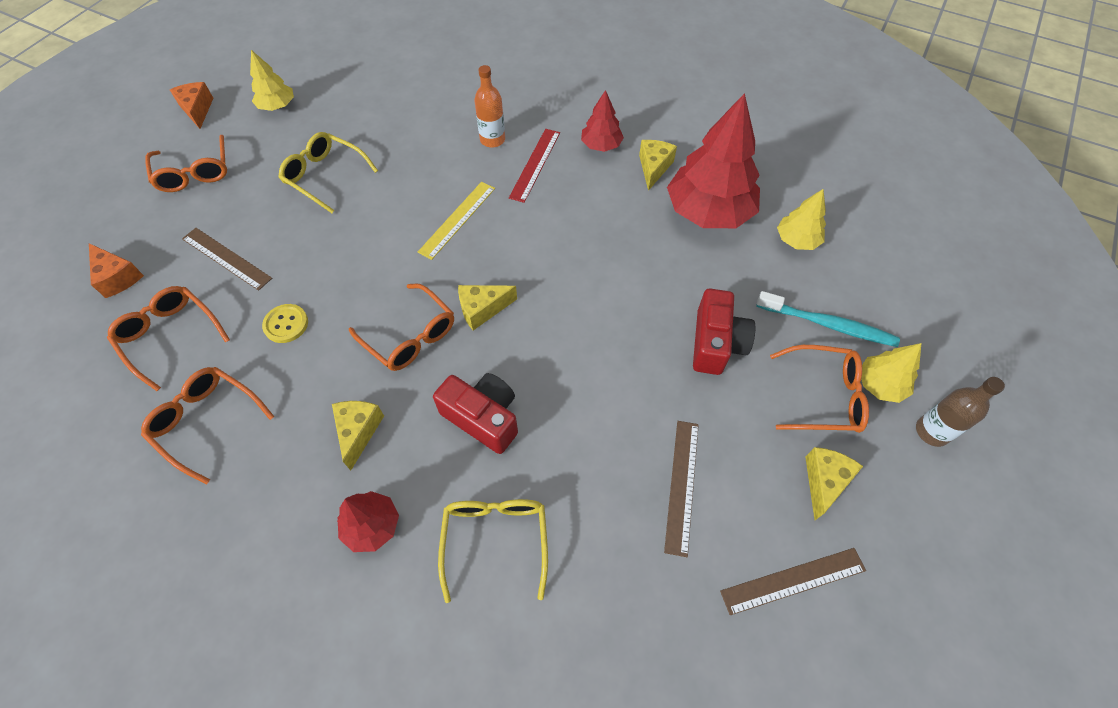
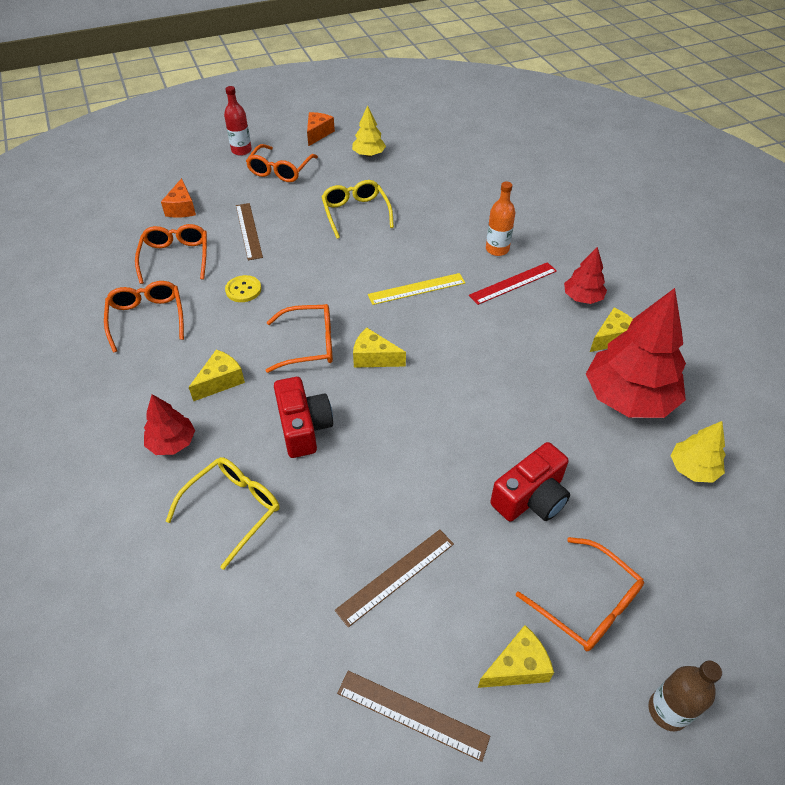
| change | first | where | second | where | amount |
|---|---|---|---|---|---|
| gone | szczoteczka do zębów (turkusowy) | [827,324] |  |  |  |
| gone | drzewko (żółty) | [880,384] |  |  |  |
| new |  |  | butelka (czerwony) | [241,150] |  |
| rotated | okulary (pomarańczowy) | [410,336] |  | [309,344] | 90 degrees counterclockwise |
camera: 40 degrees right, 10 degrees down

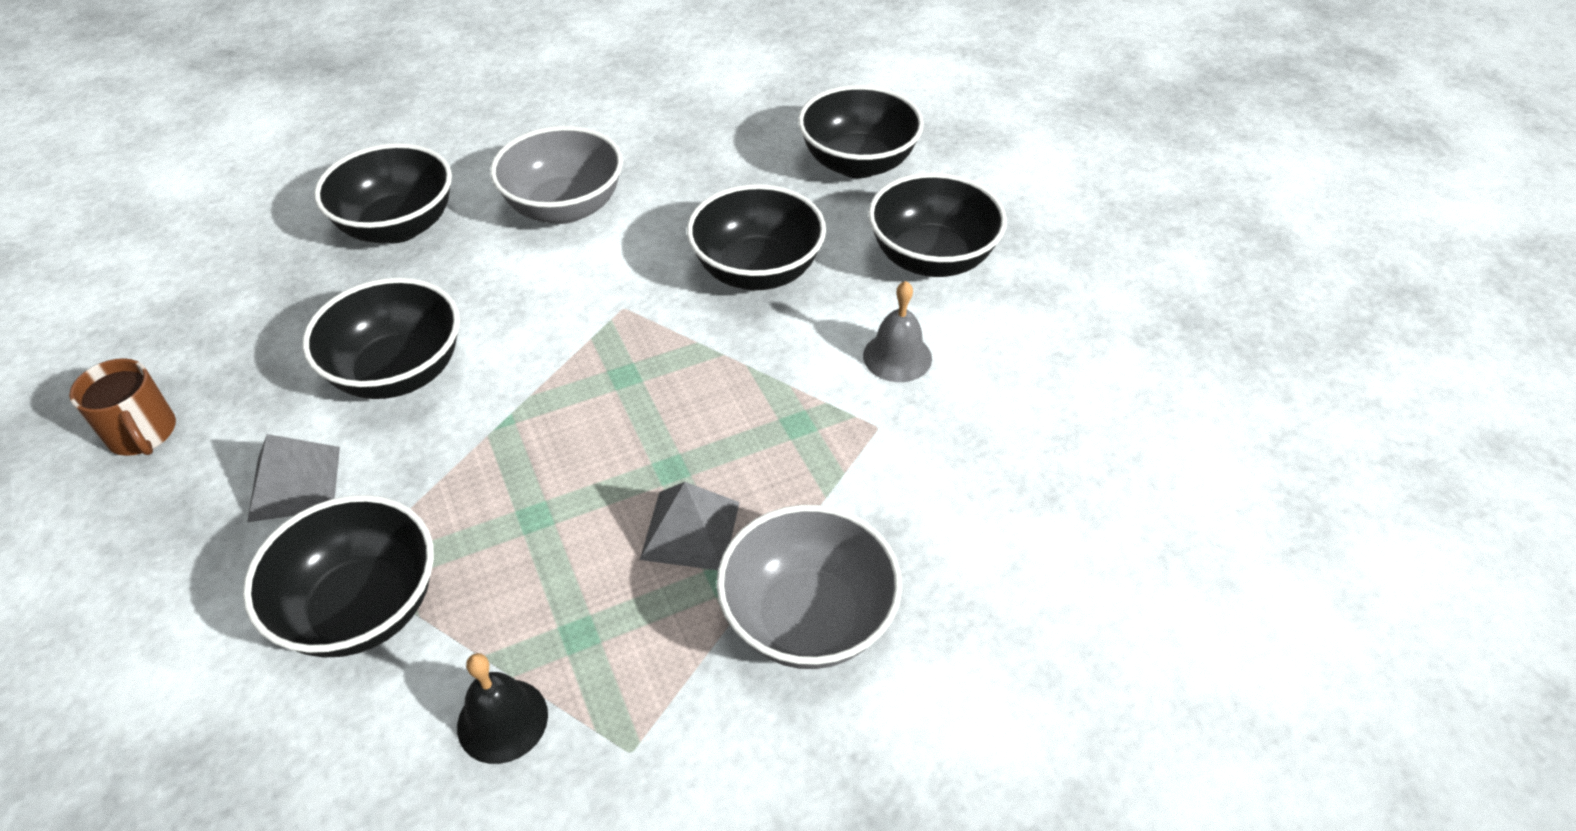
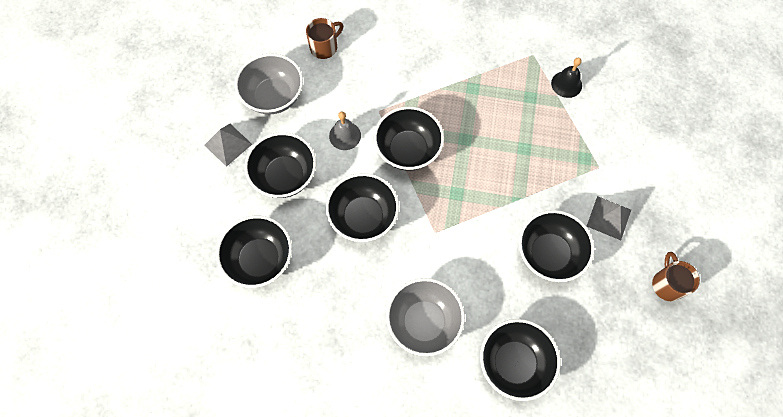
| change | first | where | second | where | amount |
|---|---|---|---|---|---|
| new |  |  | kubek (brązowy) | [324,47] |  |
| shifted | miska (czarny) | [362,608] |  | [408,150] |  |
| shifted | piramida (szary) | [690,530] |  | [228,144] |  |
| shifted | miska (szary) | [808,618] |  | [273,96] |  |
camera: 145 degrees left, 20 degrees up

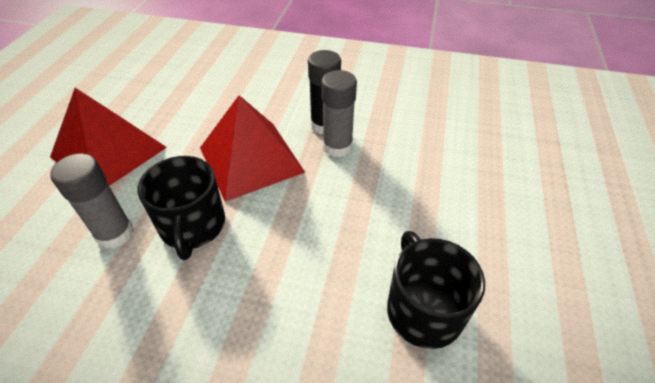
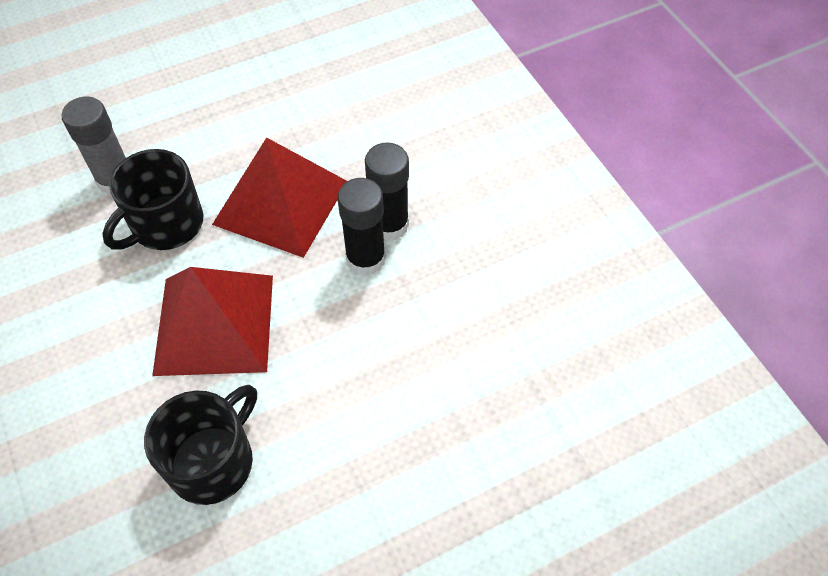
| change | first | where | second | where | amount |
|---|---|---|---|---|---|
| shifted | piramida (czerwony) | [109,152] |  | [214,324] |  |
| repainted | klej w sztyfcie (szary) | [337,147] | klej w sztyfcie (czarny) | [365,259] |  |
camera: 50 degrees right, 10 degrees up

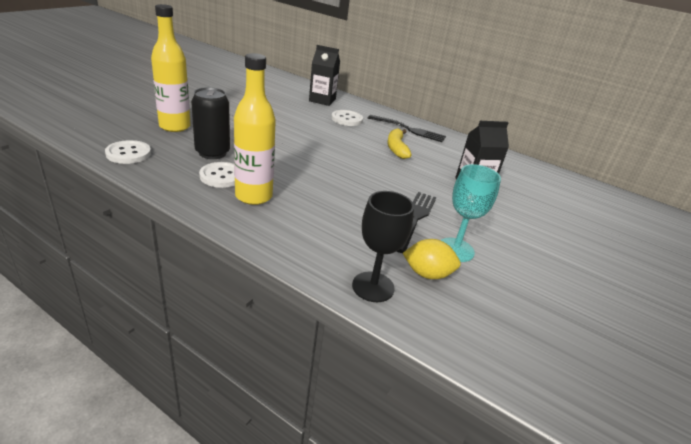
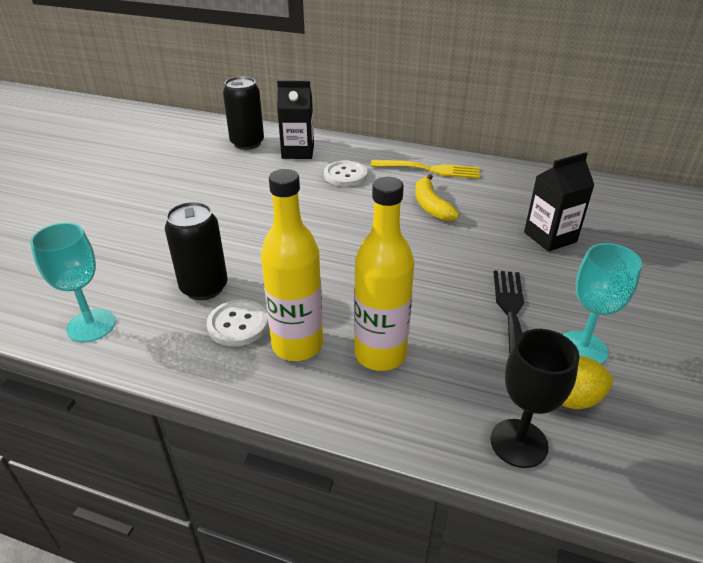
| change | first | where | second | where | amount |
|---|---|---|---|---|---|
| new |  |  | puszka (czarny) | [247,143] |  |
| shifted | butelka (żółty) | [175,126] |  | [380,354] |  |
| swapped | guzik (biały) | [128,153] | kielich (turkusowy) | [91,325] |  |
| repainted | widelec (czarny) | [409,129] | widelec (żółty) | [430,169] |  |
camera: 10 degrees left, 5 degrees up

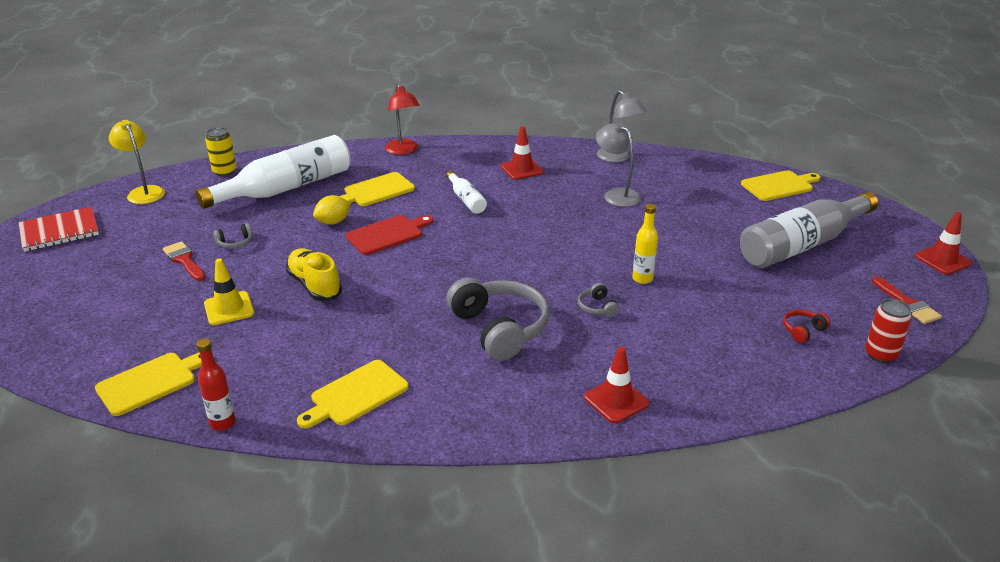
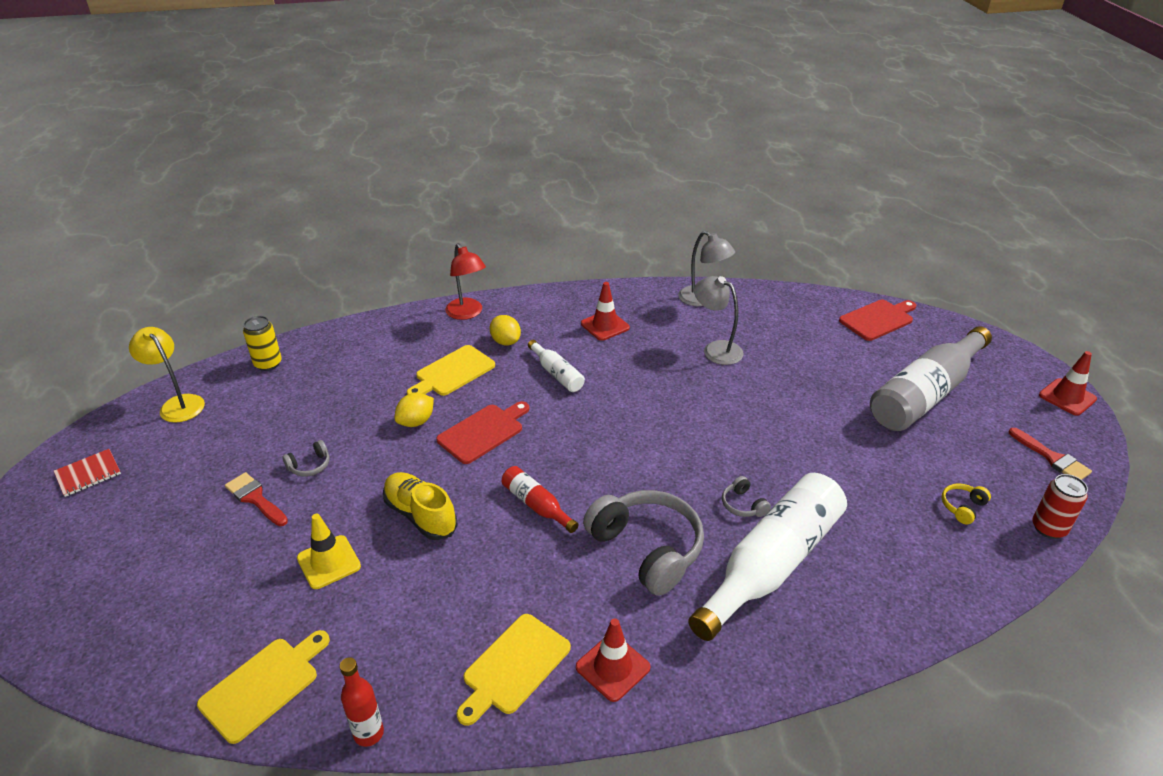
| change | first | where | second | where | amount |
|---|---|---|---|---|---|
| gone | butelka (żółty) | [642,279] |  |  |  |
| new |  |  | cytryna (żółty) | [505,341] |  |
| new |  |  | butelka (czerwony) | [536,505] |  |
| shifted | butelka (biały) | [286,188] |  | [771,564] |  |
| shifted | pachołek (czerwony) | [616,400] |  | [612,667] |  |
| repainted | deska do krojenia (żółty) | [779,186] | deska do krojenia (czerwony) | [878,319] |  |
| repainted | słuchawki (czerwony) | [803,330] | słuchawki (żółty) | [962,507] |  |
| scaled | zeszyt (czerwony) | [59,231] |  | [88,474] | x0.64 |
camera: 10 degrees left, 5 degrees up

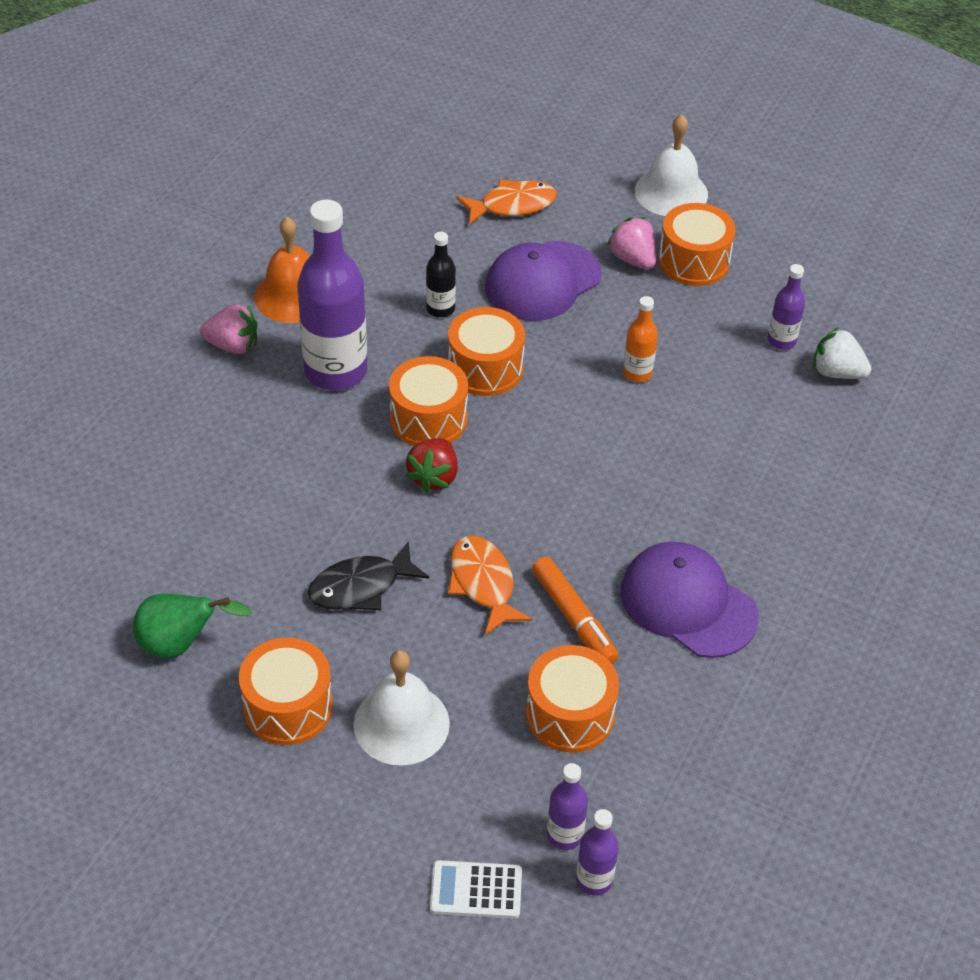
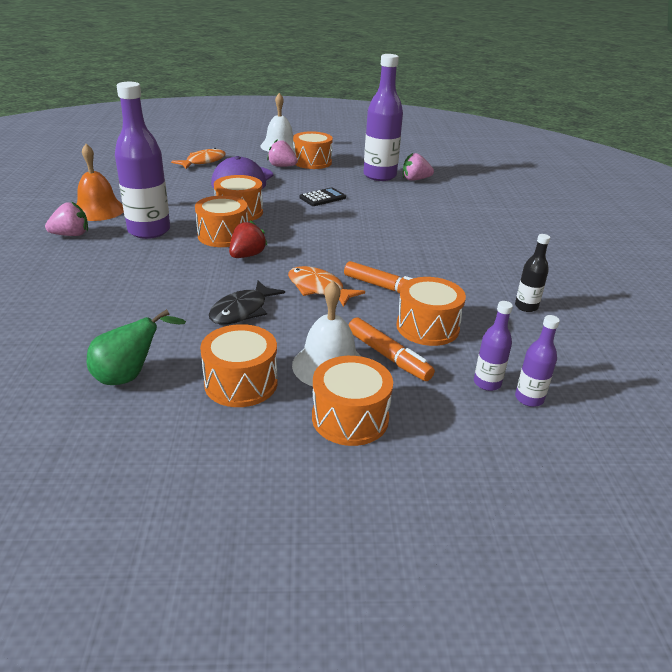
| change | first | where | second | where | amount |
|---|---|---|---|---|---|
| gone | kalkulator (biały) | [476,890] |  |  |  |
| gone | czapka (fioletowy) | [688,603] |  |  |  |
| new |  |  | bęben (pomarańczowy) | [350,418] |  |
| new |  |  | flamaster (pomarańczowy) | [388,356] |  |
| shifted | butelka (czarny) | [440,309] |  | [526,307] |  |
| swapped | butelka (pomarańczowy) | [637,373] | kalkulator (czarny) | [322,198] |  |
| repainted | truskawka (biały) | [837,372] | truskawka (różowy) | [415,179] |  |
| rotated | truskawka (czerwony) | [434,477] |  | [247,255] | 135 degrees counterclockwise |
| scaled | butelka (fioletowy) | [781,341] |  | [379,176] | x2.11 |
camera: 30 degrees left, 15 degrees down

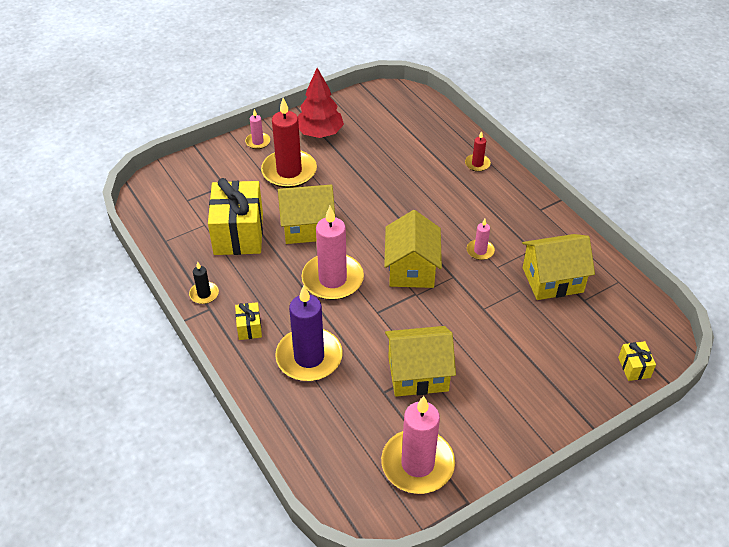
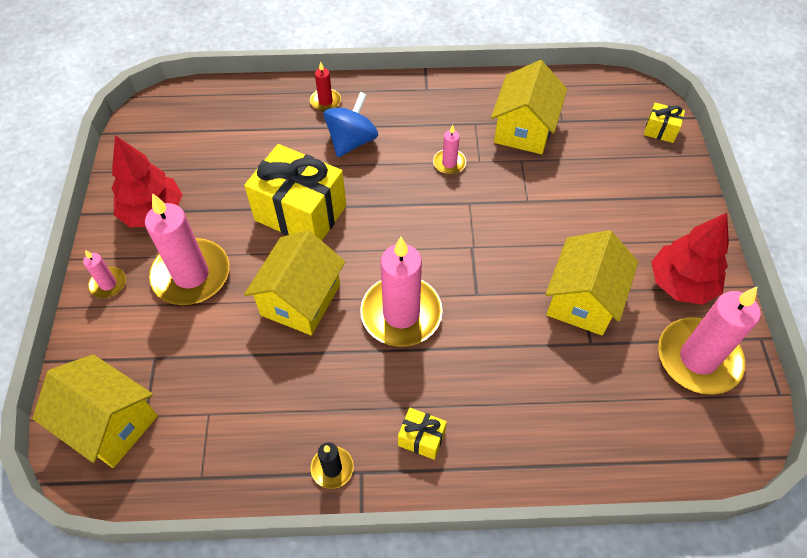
| change | first | where | second | where | amount |
|---|---|---|---|---|---|
| gone | świeca (fioletowy) | [309,357] |  |  |  |
| new |  |  | bączek (niebieski) | [352,141] |  |
| new |  |  | drzewko (czerwony) | [681,284] |  |
| shifted | prezent (żółty) | [238,233] |  | [300,213] |  |
| shifted | domek (żółty) | [411,269] |  | [110,423] |  |
| repainted | świeca (czerwony) | [289,171] | świeca (różowy) | [191,275] |  |
camera: 60 degrees left, 10 degrees up

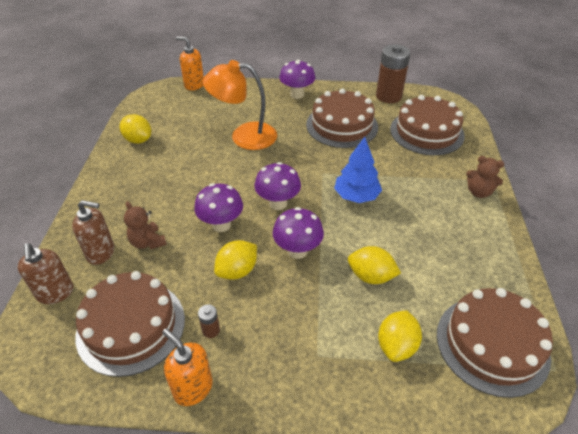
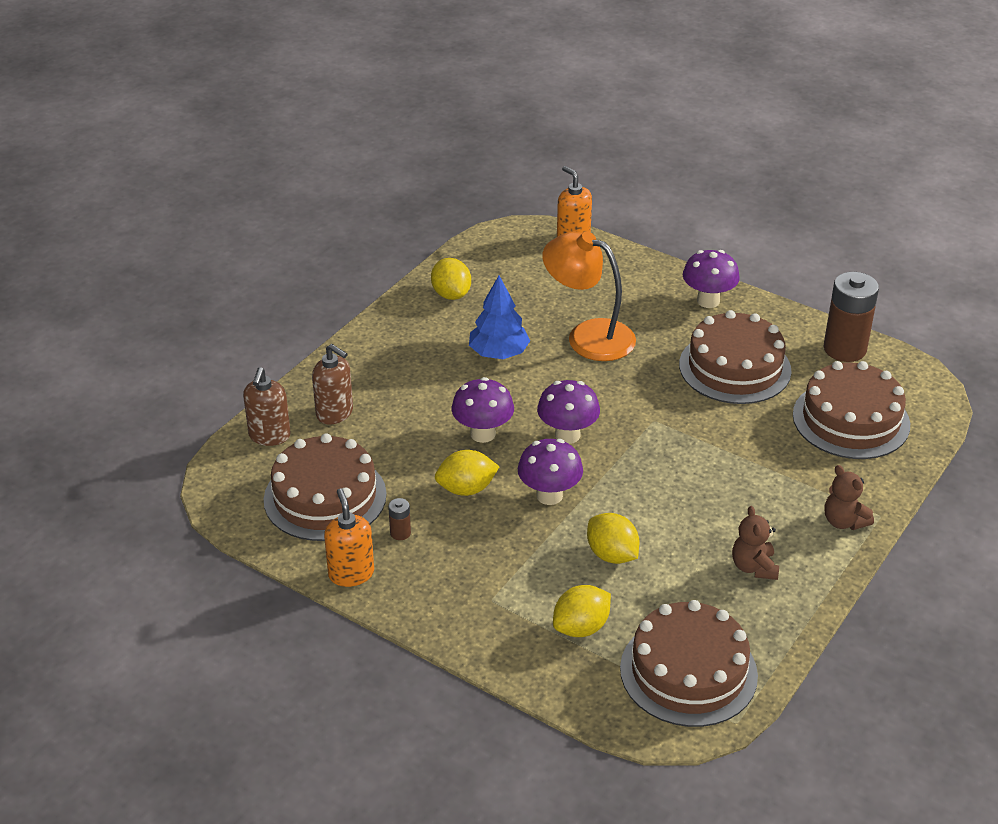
| change | first | where | second | where | amount |
|---|---|---|---|---|---|
| shifted | miś (brązowy) | [148,242] |  | [754,567] |  |
| shifted | drzewko (niebieski) | [356,196] |  | [499,353] |  |
camera: 30 degrees right, 5 degrees down

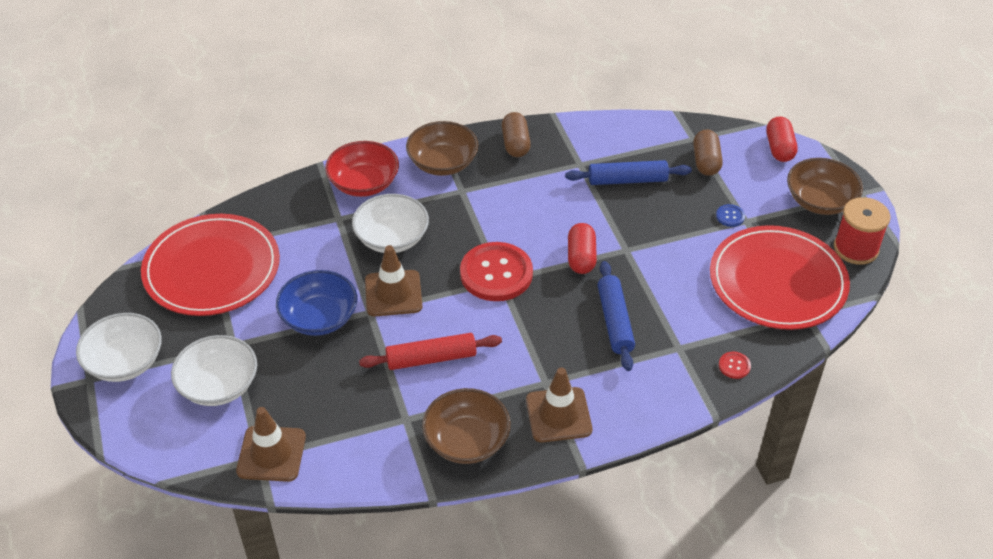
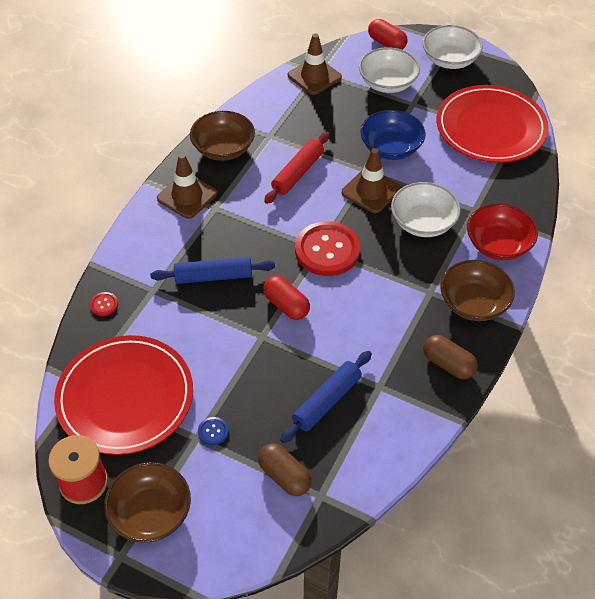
| change | first | where | second | where | amount |
|---|---|---|---|---|---|
| shifted | kapsułka (czerwony) | [779,148] |  | [386,43] |  |
| rotated | wałek do ciasta (niebieski) | [615,321] |  | [213,276] | 45 degrees counterclockwise |
camera: 135 degrees right, 5 degrees up

